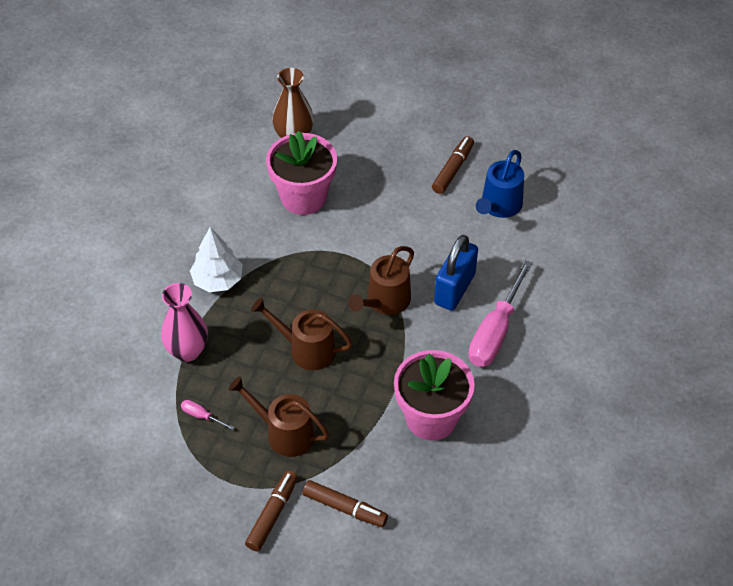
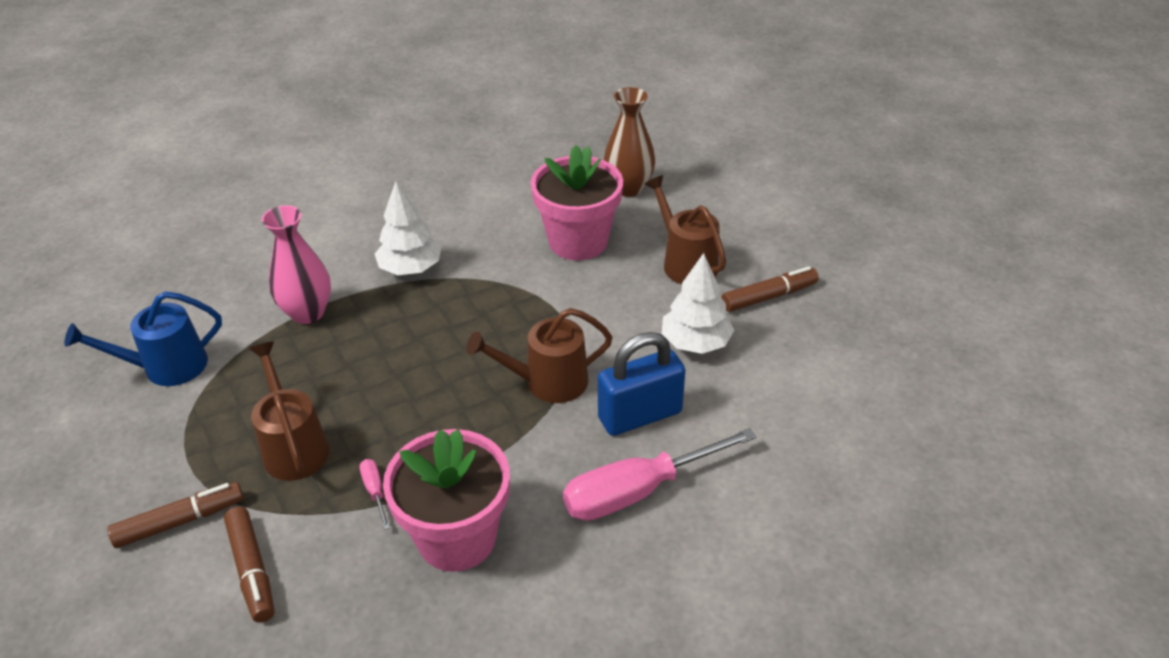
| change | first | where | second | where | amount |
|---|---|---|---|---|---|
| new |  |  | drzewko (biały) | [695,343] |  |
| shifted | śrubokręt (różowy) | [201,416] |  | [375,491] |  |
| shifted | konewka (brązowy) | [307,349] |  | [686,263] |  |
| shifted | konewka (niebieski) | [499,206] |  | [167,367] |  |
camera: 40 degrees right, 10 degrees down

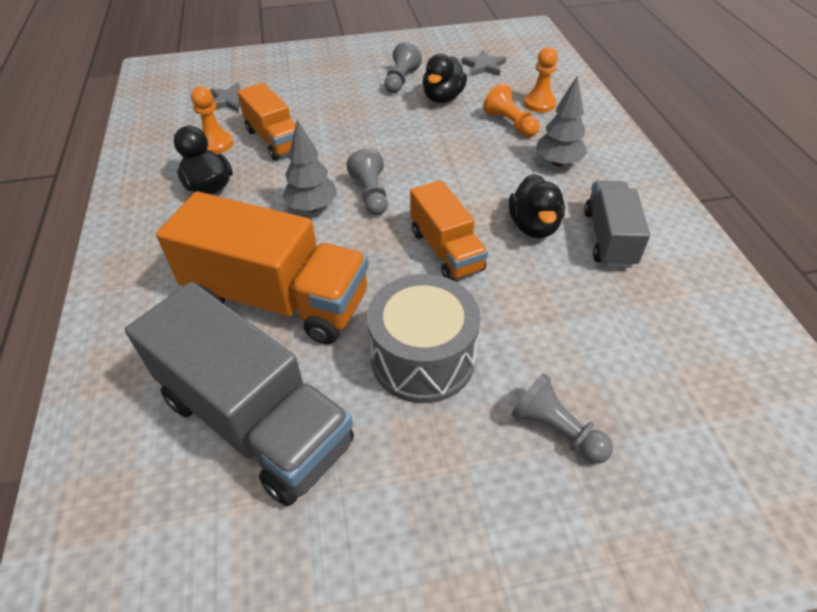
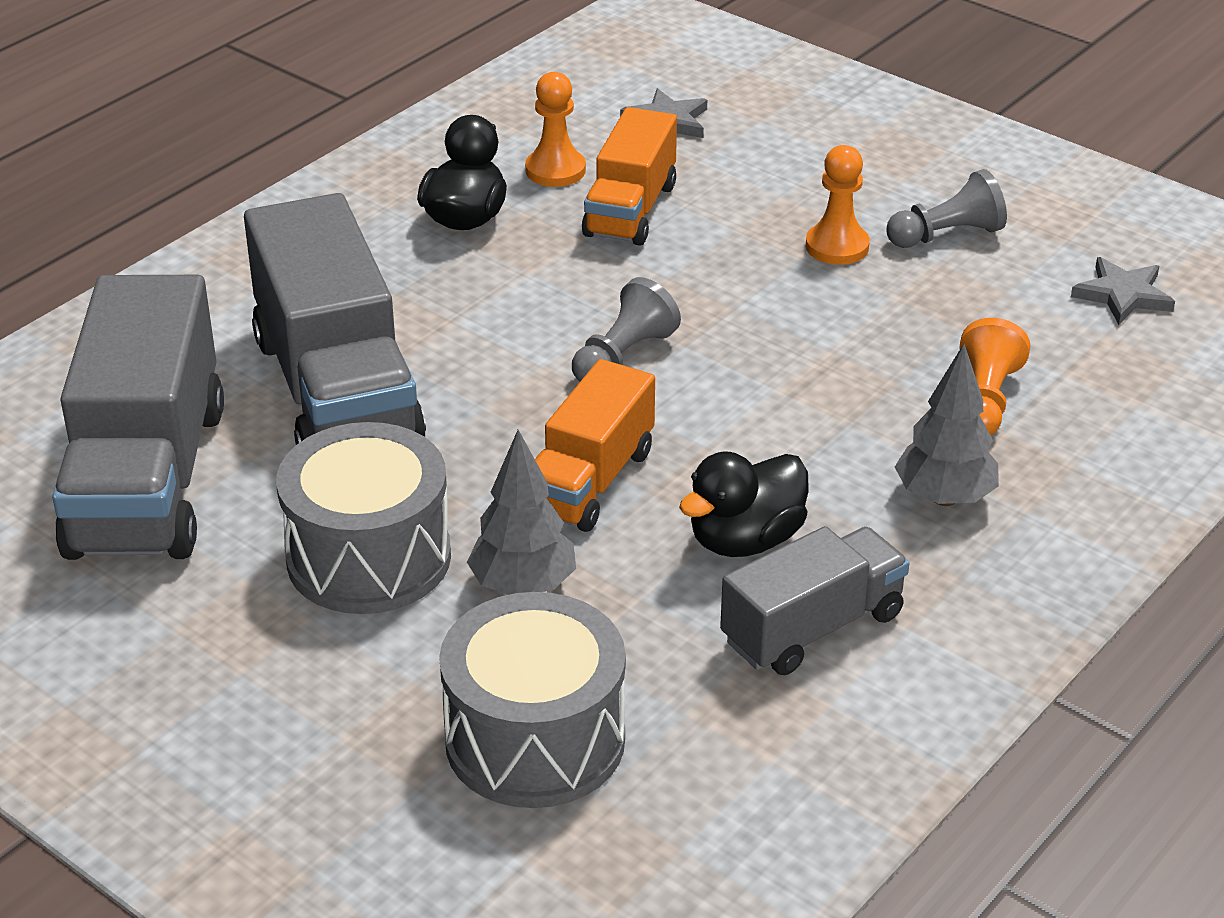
| change | first | where | second | where | amount |
|---|---|---|---|---|---|
| gone | kaczka (czarny) | [443,98] |  |  |  |
| gone | pionek (szary) | [556,429] |  |  |  |
| new |  |  | bęben (szary) | [535,740] |  |
| shifted | drzewko (szary) | [312,207] |  | [523,586] |  |
| shifted | pionek (pomarańczowy) | [539,104] |  | [837,246] |  |
| repainted | ciężarówka (pomarańczowy) | [278,299] | ciężarówka (szary) | [337,391] |  |
camera: 50 degrees right, 10 degrees down

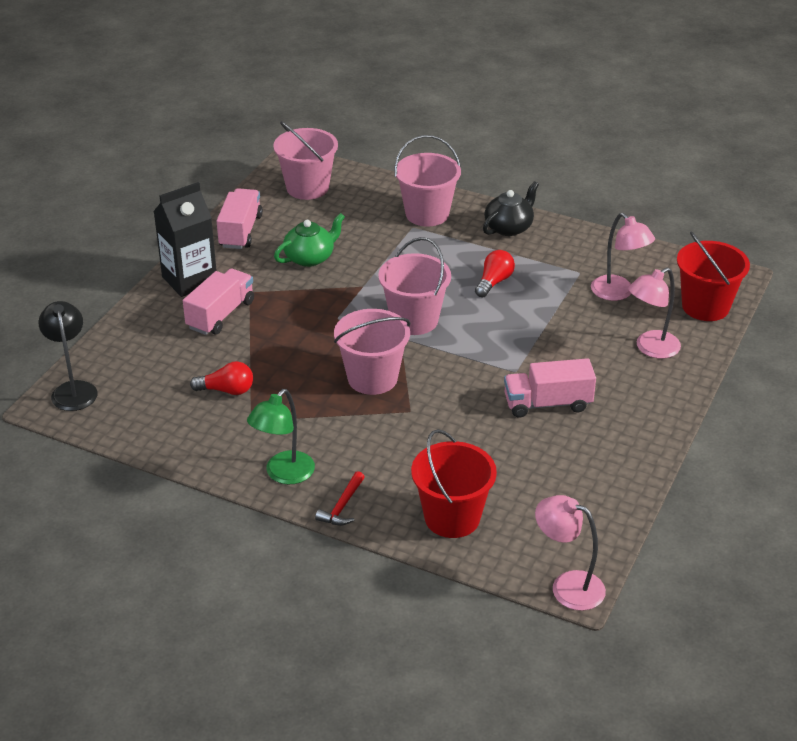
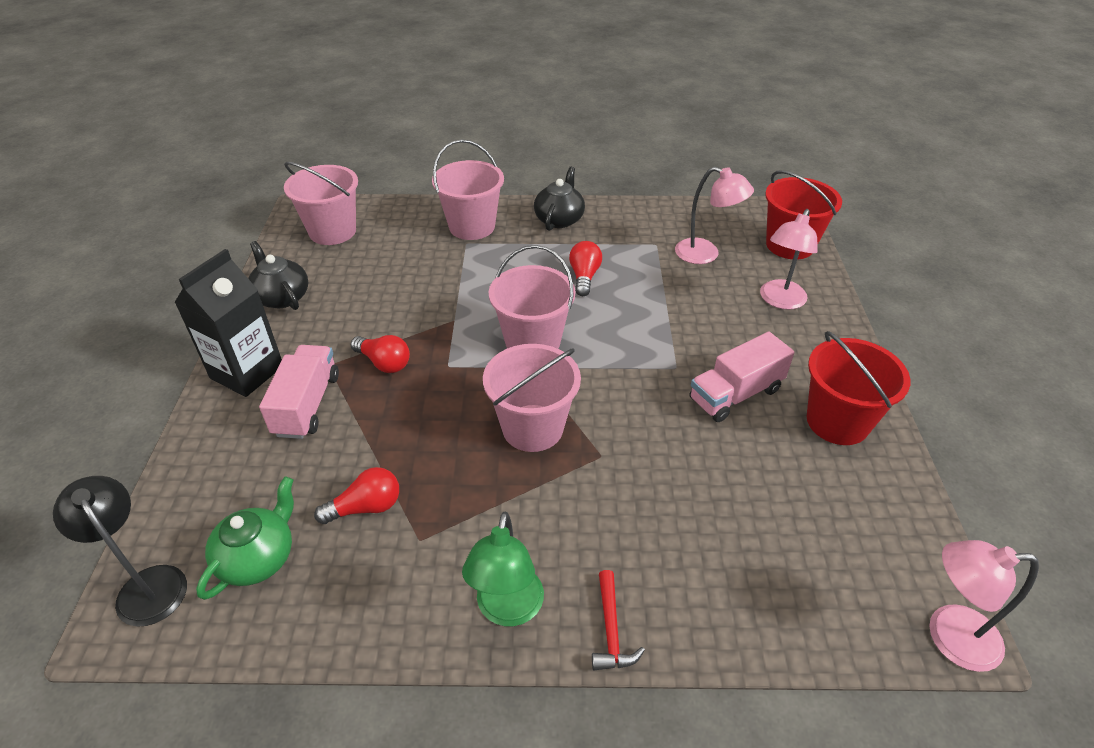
| change | first | where | second | where | amount |
|---|---|---|---|---|---|
| new |  |  | żarówka (czerwony) | [384,363] |  |
| shifted | imbryk (zielony) | [310,257] |  | [258,557] |  |
| shifted | wiadro (czerwony) | [452,517] |  | [837,421] |  |
| swapped | ciężarówka (różowy) | [240,231] | imbryk (czarny) | [282,297] |  |
camera: 25 degrees left, 5 degrees up

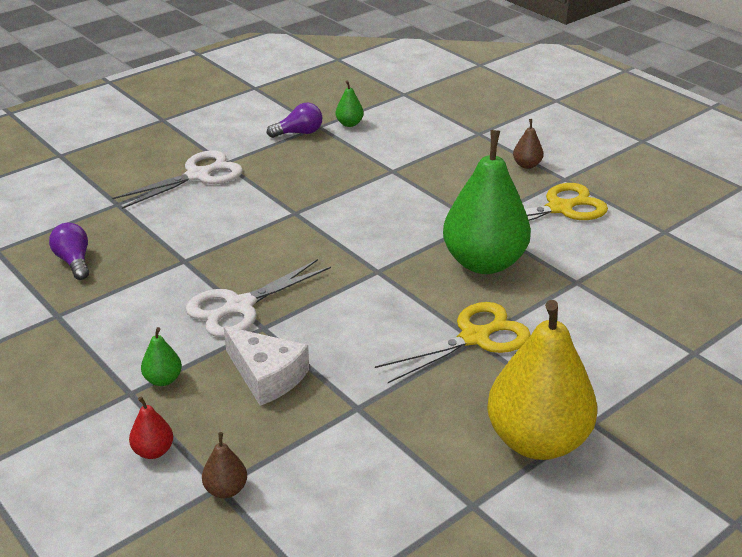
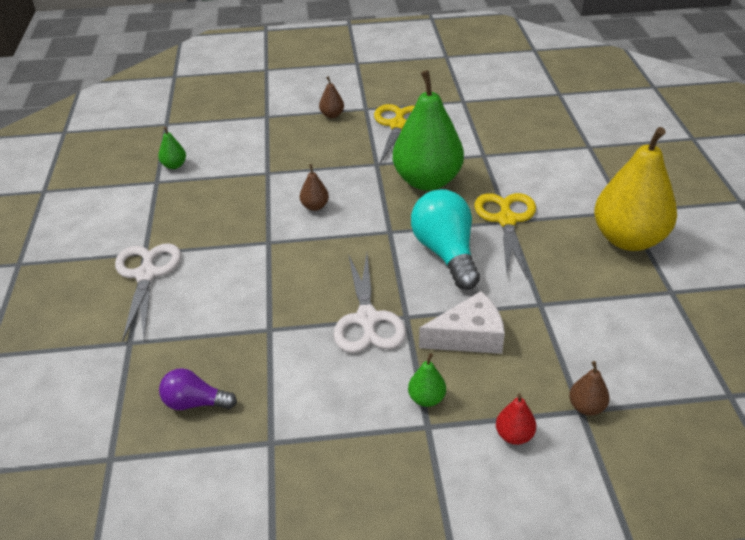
| change | first | where | second | where | amount |
|---|---|---|---|---|---|
| gone | żarówka (fioletowy) | [299,133] |  |  |  |
| new |  |  | gruszka (brązowy) | [315,206] |  |
| new |  |  | żarówka (turkusowy) | [446,253] |  |
camera: 55 degrees left, 5 degrees up

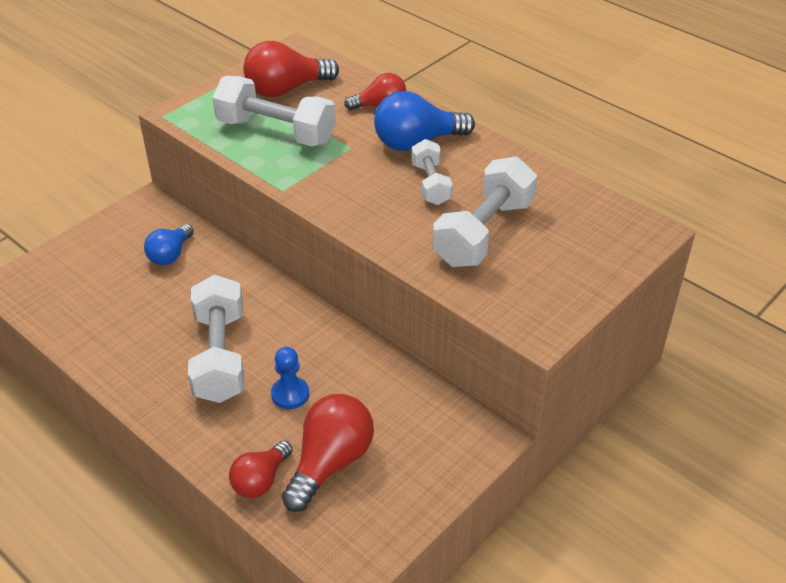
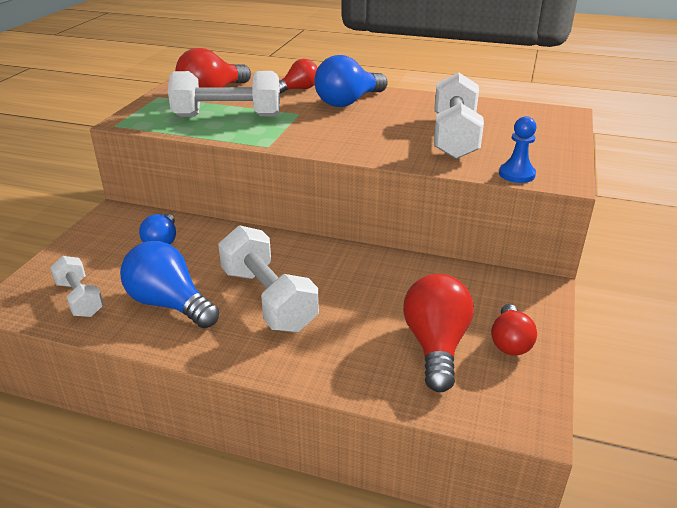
| change | first | where | second | where | amount |
|---|---|---|---|---|---|
| new |  |  | żarówka (niebieski) | [169,304] |  |
| shifted | żarówka (czerwony) | [261,480] |  | [510,342] |  |
| shifted | pionek (niebieski) | [290,394] |  | [517,174] |  |
| shifted | hantel (biały) | [430,184] |  | [80,299] |  |
camera: 25 degrees left, 10 degrees down

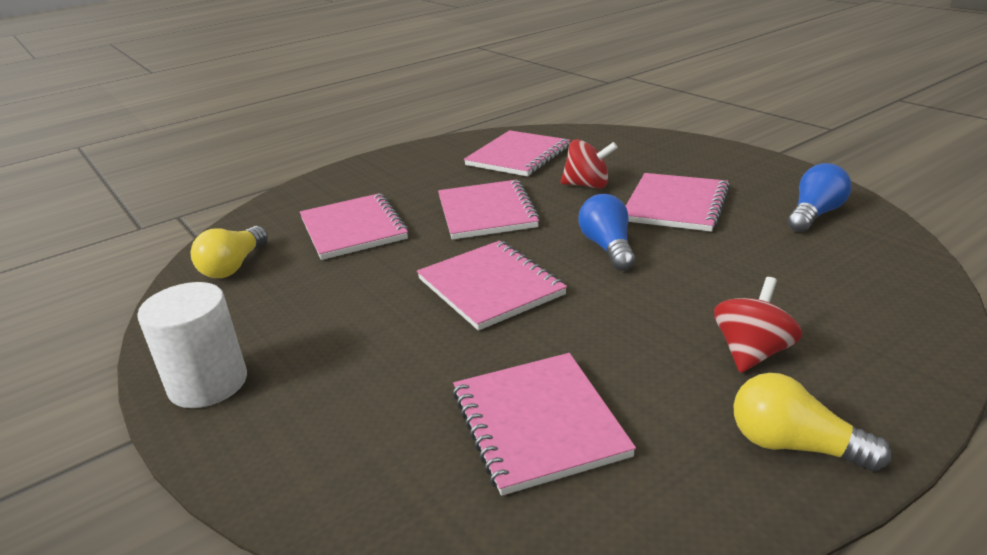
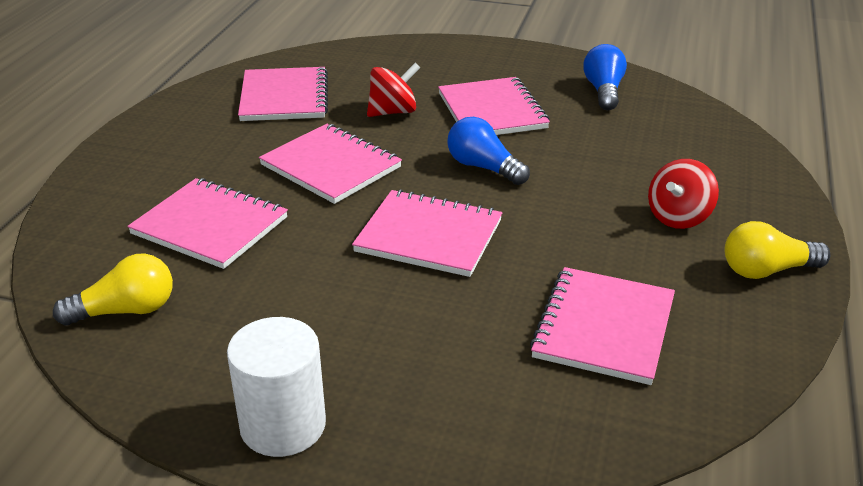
| change | first | where | second | where | amount |
|---|---|---|---|---|---|
| rotated | żarówka (żółty) | [234,266] |  | [126,311] | 90 degrees counterclockwise |
| rotated | zeszyt (różowy) | [538,423] |  | [603,328] | 75 degrees clockwise |
| rotated | bączek (czerwony) | [752,352] |  | [678,217] | 135 degrees counterclockwise |
camera: 40 degrees left, 5 degrees up

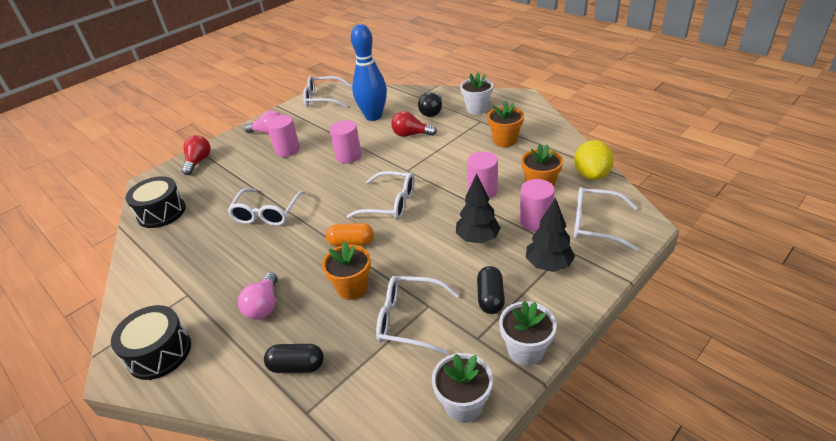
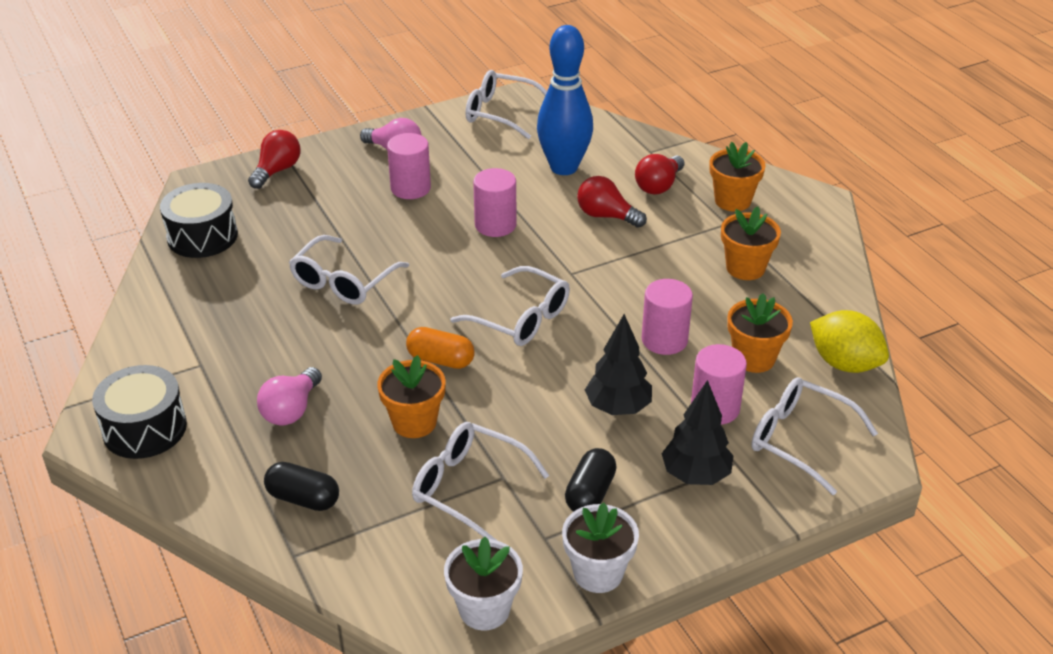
| change | first | where | second | where | amount |
|---|---|---|---|---|---|
| repainted | żarówka (czarny) | [432,112] | żarówka (czerwony) | [658,186] |  |
| repainted | doniczka (biały) | [477,109] | doniczka (pomarańczowy) | [732,201] |  |
| rotated | cytryna (żółty) | [591,175] |  | [844,363] | 75 degrees counterclockwise |
camera: 15 degrees right, 0 degrees up

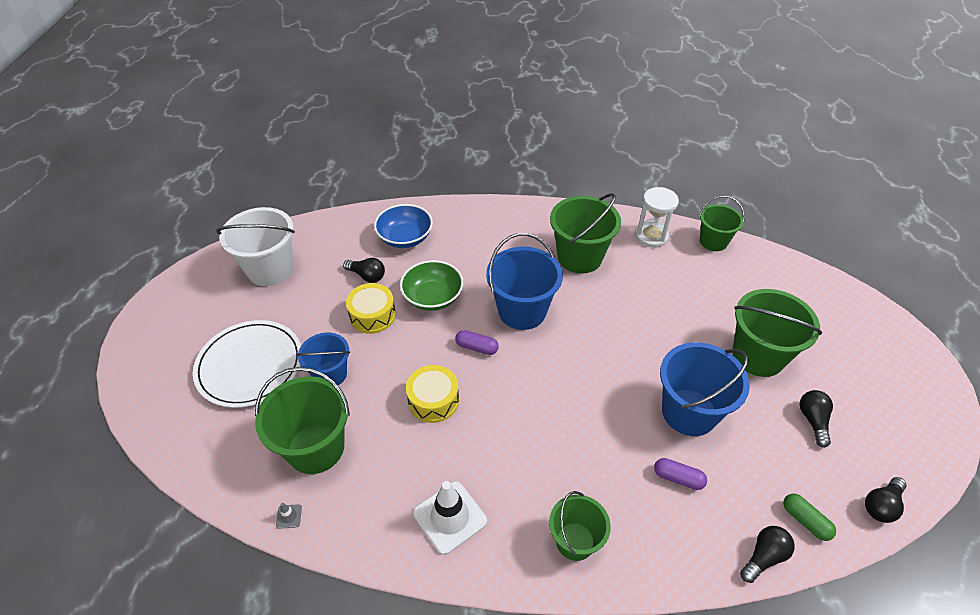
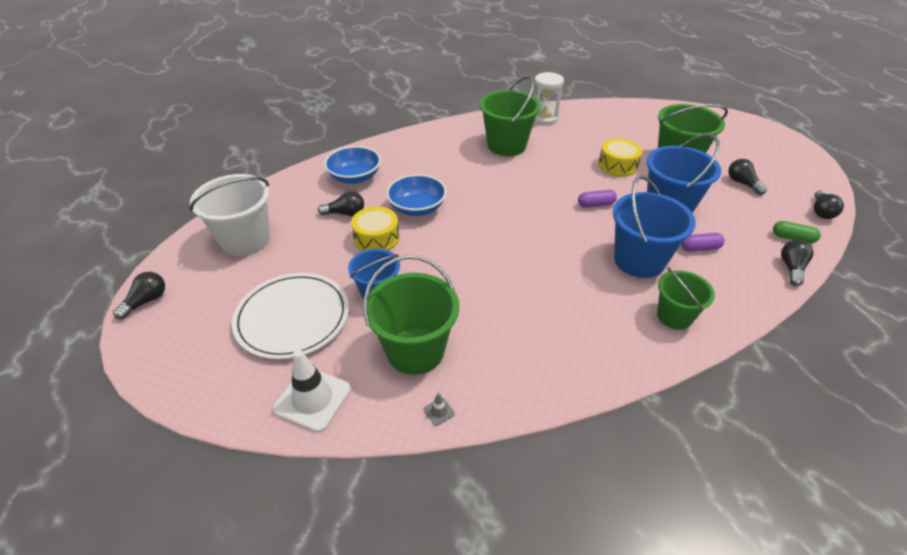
| change | first | where | second | where | amount |
|---|---|---|---|---|---|
| gone | wiadro (zielony) | [713,241] |  |  |  |
| new |  |  | żarówka (czarny) | [146,301] |  |
| shifted | bęben (żółty) | [433,400] |  | [617,165] |  |
| shifted | pachołek (biały) | [450,517] |  | [312,399] |  |
| shifted | kapsułka (fioletowy) | [476,347] |  | [596,204] |  |
| shifted | wiadro (niebieski) | [522,311] |  | [639,260] |  |
| repainted | miska (zielony) | [433,297] | miska (niebieski) | [417,208] |  |
camera: 30 degrees left, 5 degrees down

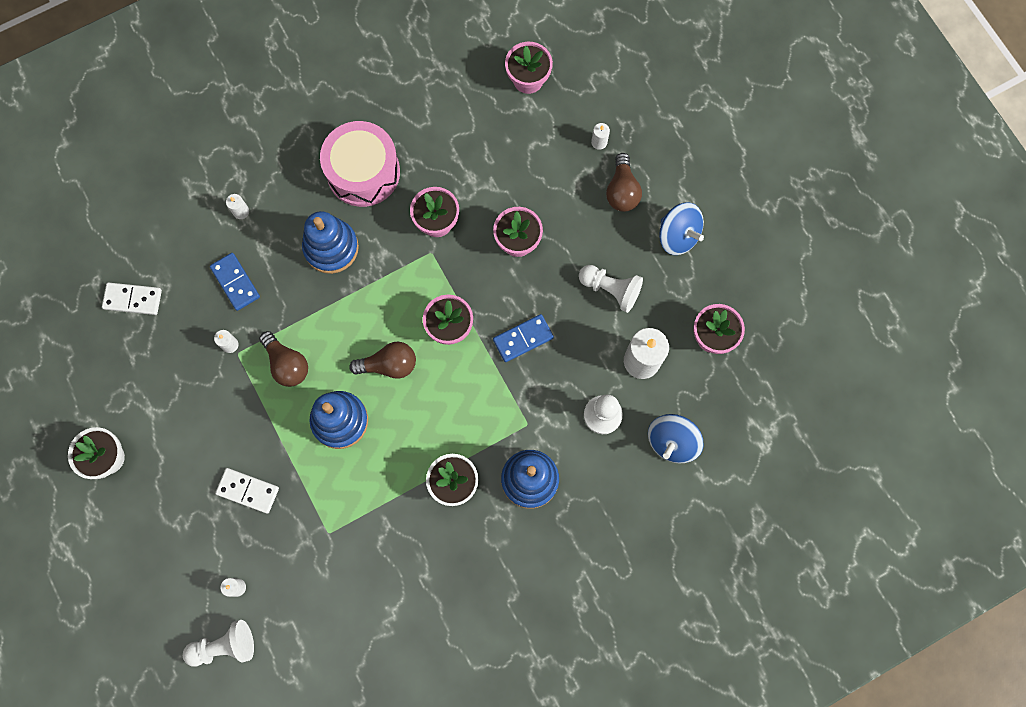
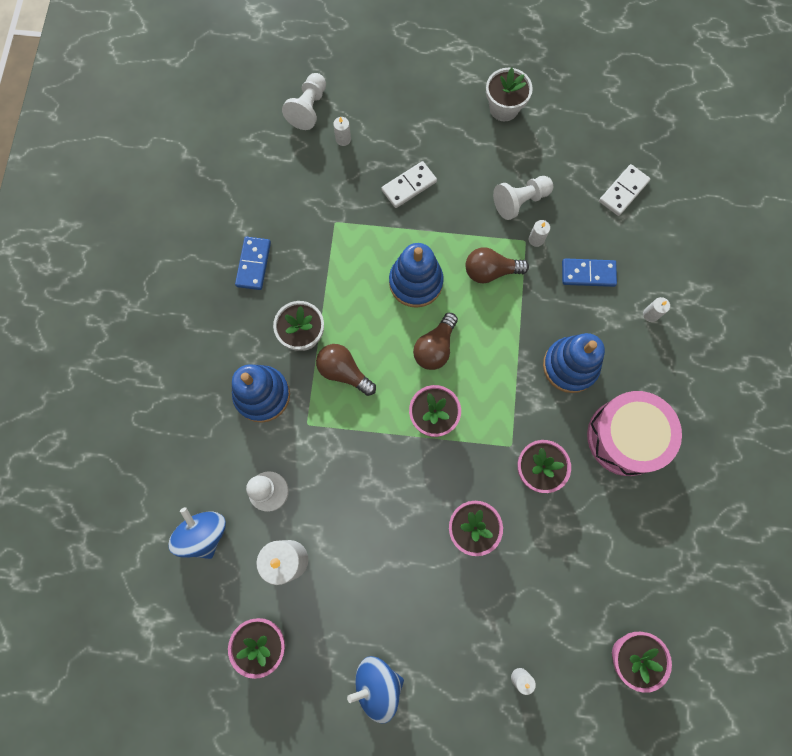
| change | first | where | second | where | amount |
|---|---|---|---|---|---|
| shifted | kostka domina (niebieski) | [523,339] |  | [253,264] |  |
| shifted | pionek (biały) | [611,290] |  | [520,201] |  |
| shifted | żarówka (brązowy) | [622,191] |  | [344,372] |  |
camera: 125 degrees right, 0 degrees up

